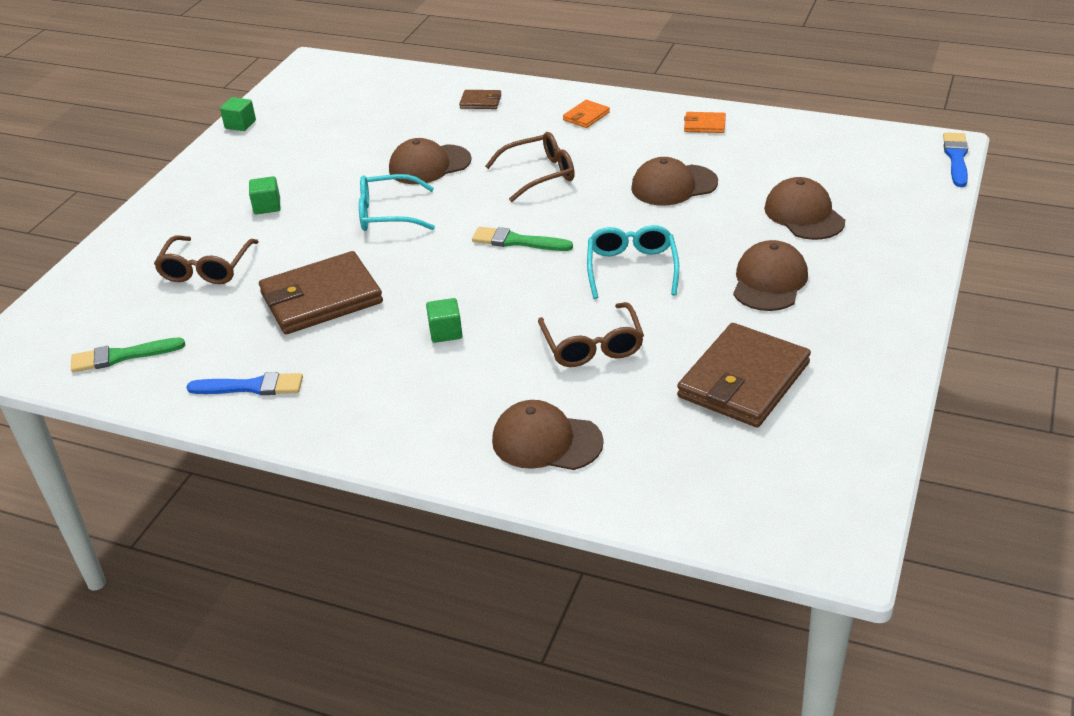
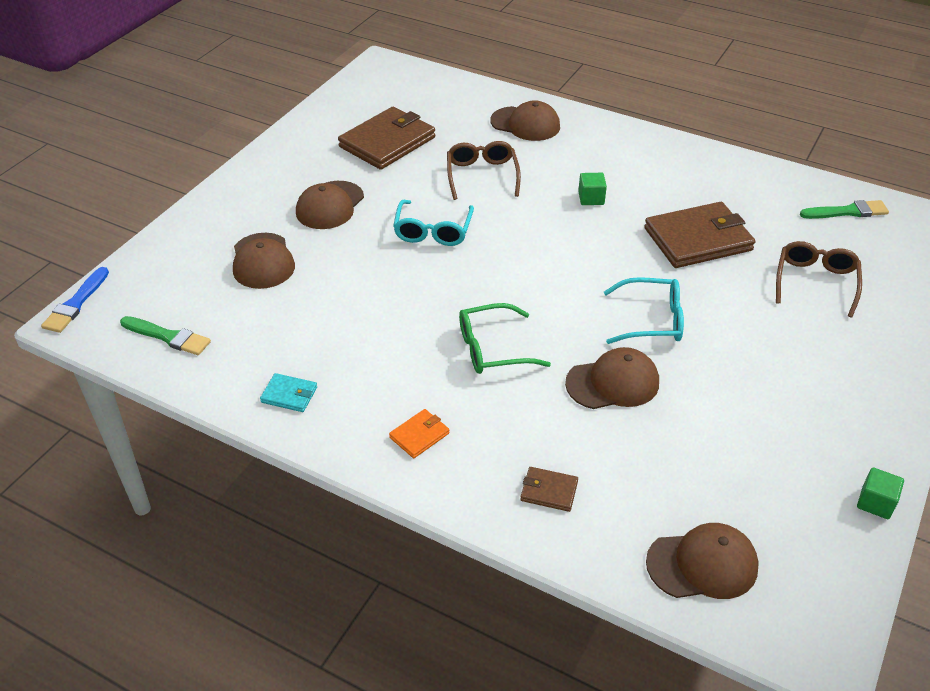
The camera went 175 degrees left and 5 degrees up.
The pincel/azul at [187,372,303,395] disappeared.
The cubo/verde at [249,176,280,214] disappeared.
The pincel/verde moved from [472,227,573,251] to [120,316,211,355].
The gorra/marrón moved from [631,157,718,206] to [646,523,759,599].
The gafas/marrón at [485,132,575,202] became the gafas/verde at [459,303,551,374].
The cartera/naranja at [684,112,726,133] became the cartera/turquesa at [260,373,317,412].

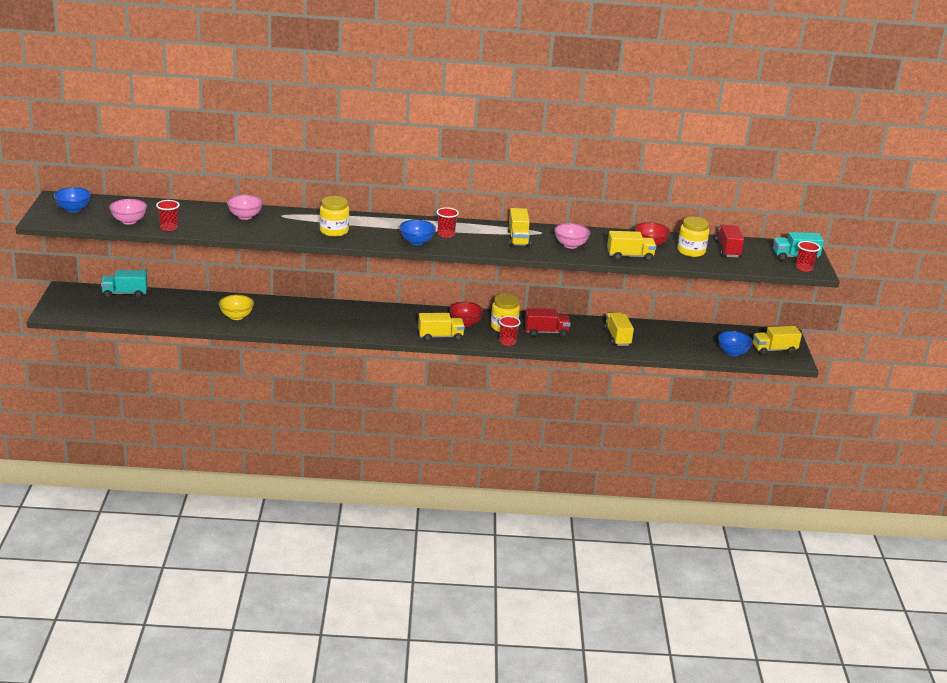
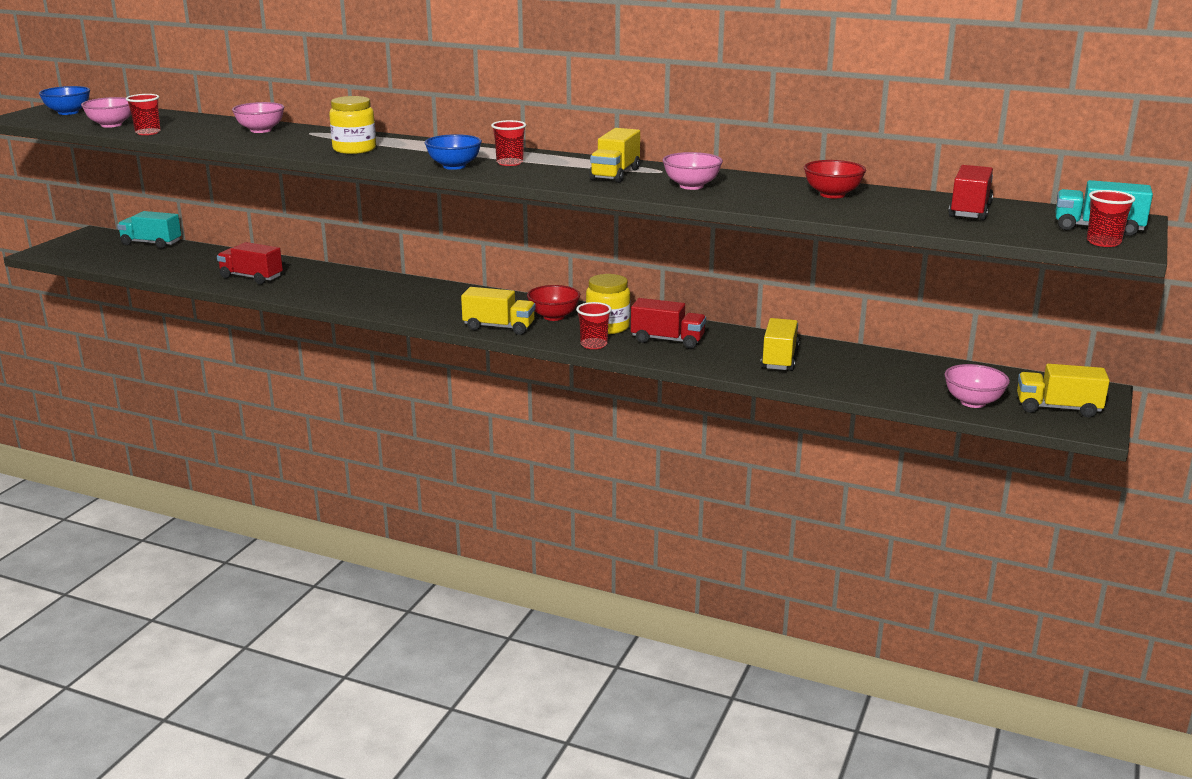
The camera went 25 degrees right and 5 degrees down.
The camión/amarillo at [607,231,656,261] disappeared.
The tarro/amarillo at [677,217,709,257] disappeared.
The cuenco/amarillo at [219,295,254,320] was replaced by the camión/rojo at [217,242,283,284].
The cuenco/azul at [718,331,753,356] became the cuenco/rosa at [944,364,1010,408].

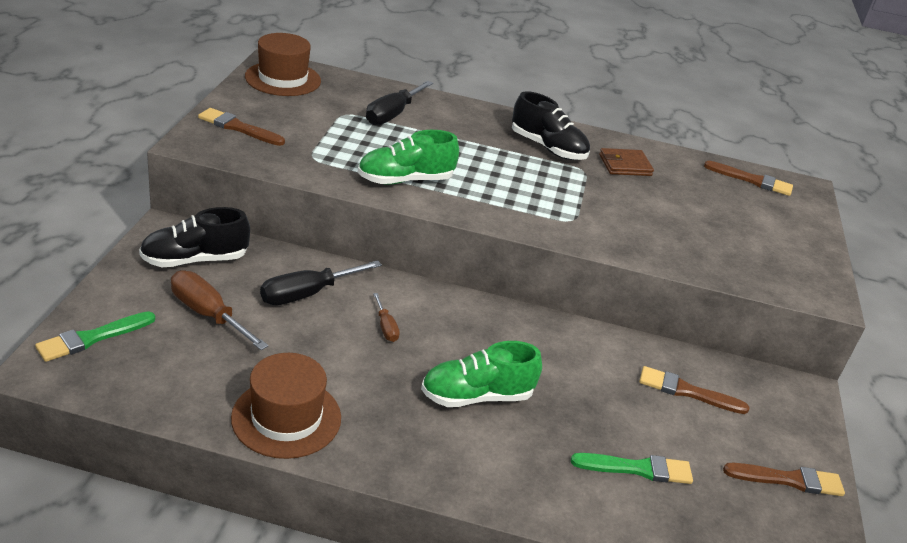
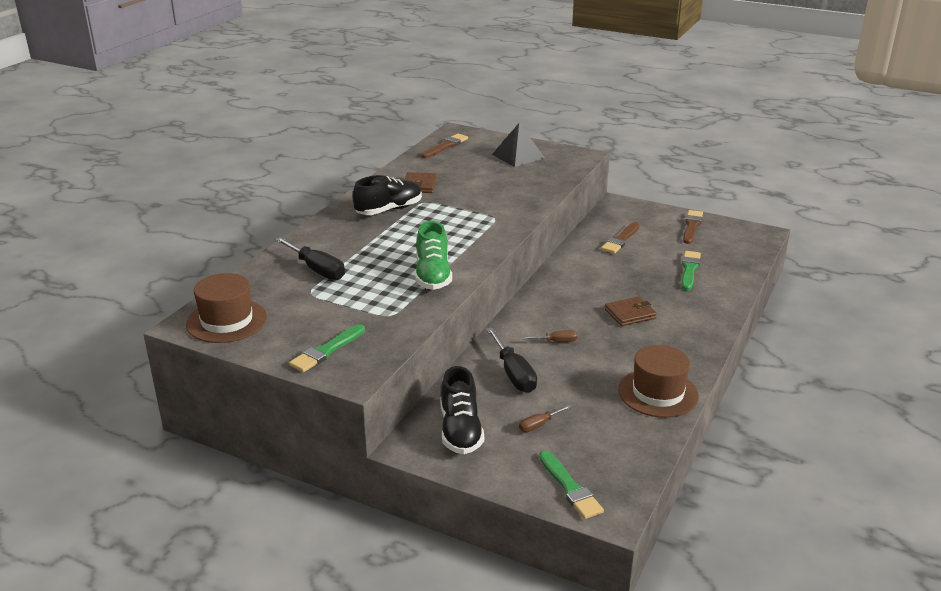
The camera went 70 degrees left and 5 degrees down.
The pirámide/negro at [492,123,545,167] appeared.
The zapato/verde at [421,341,542,407] was replaced by the cartera/marrón at [605,296,657,326].
The pincel/marrón at [198,108,285,146] became the pincel/verde at [289,324,365,372].
The destornillador/marrón at [171,270,268,350] changed to 0.53 times the size.

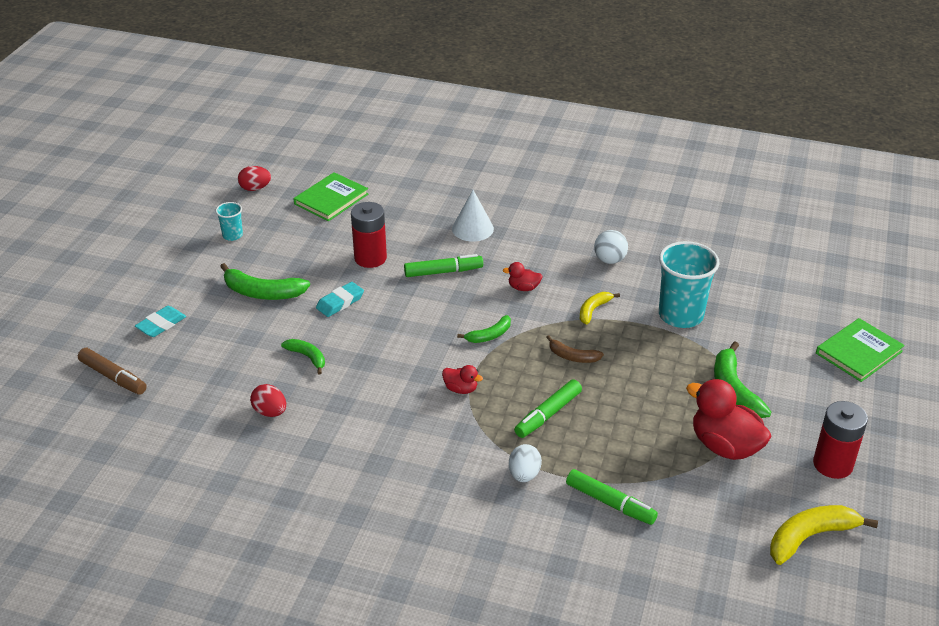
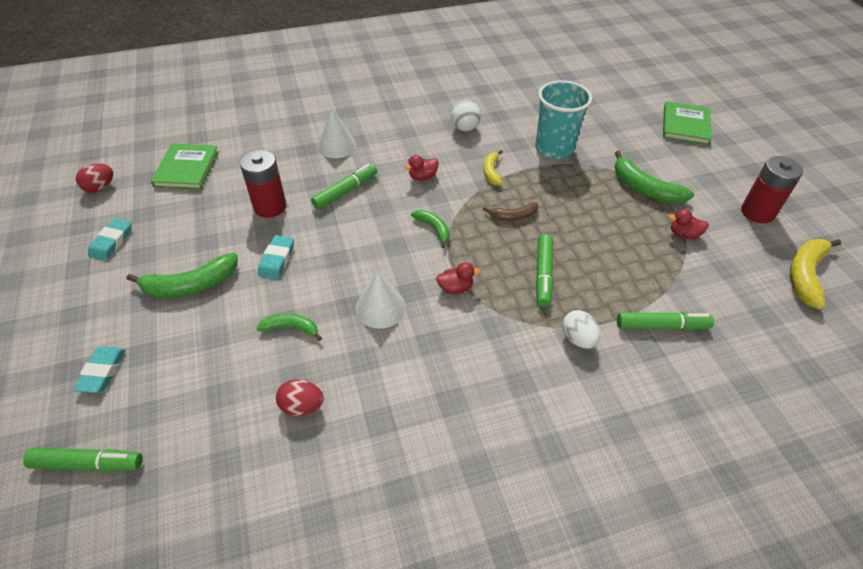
The camera went 35 degrees left and 10 degrees up.
The cono/blanco at [356,270,406,329] appeared.
The vaso/turquesa at [215,202,243,241] was replaced by the goma de borrar/turquesa at [88,218,132,261].
The rotulador/marrón at [78,348,147,395] became the rotulador/verde at [23,448,143,472].
The plátano/verde at [457,315,511,343] turned 60 degrees counterclockwise.
The pato/rojo at [686,379,771,460] changed to 0.48 times the size.

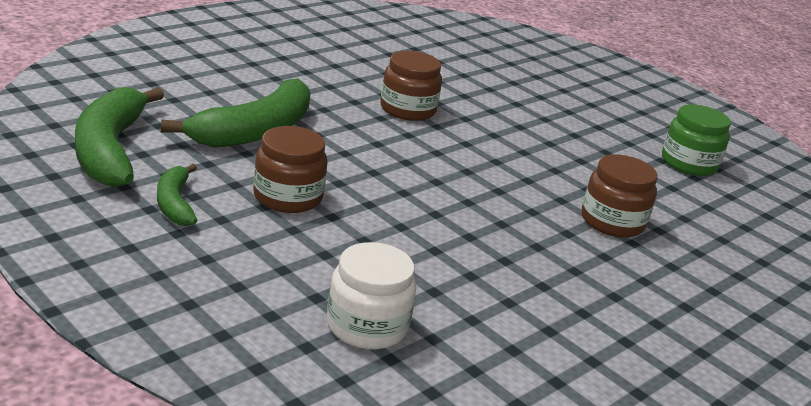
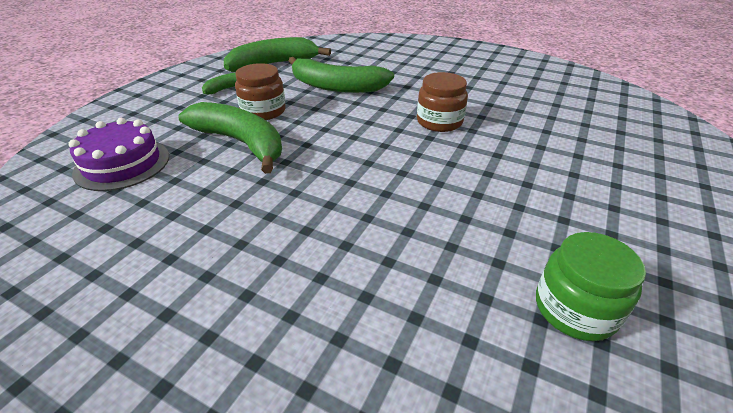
The camera went 75 degrees right and 10 degrees up.
The tarro/marrón at [582,155,658,238] disappeared.
The plátano/verde at [178,102,282,174] appeared.
The tarro/blanco at [327,242,416,349] was replaced by the tarta/morado at [68,118,169,191].

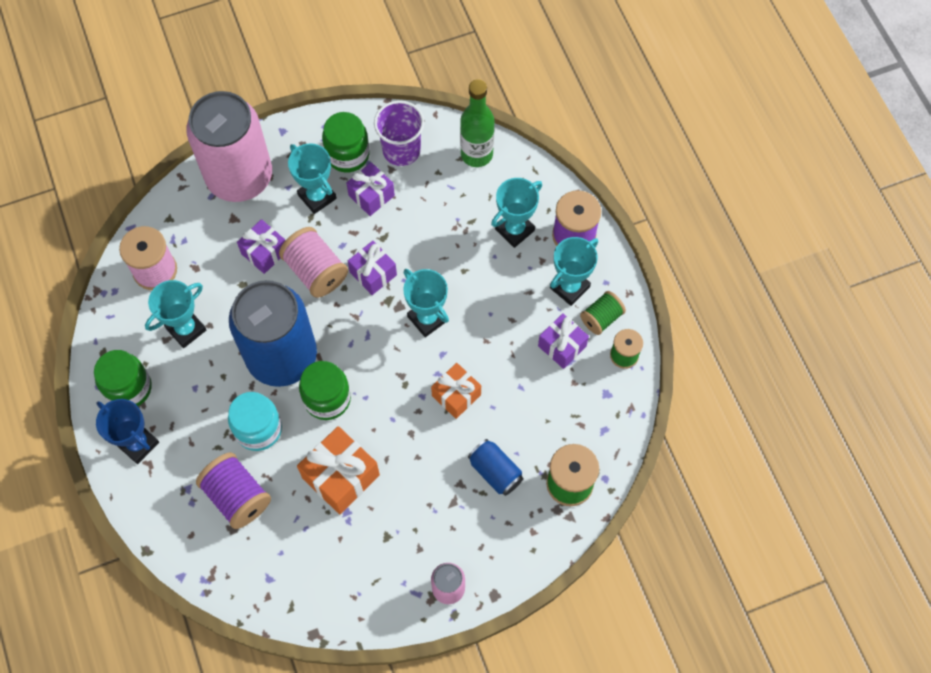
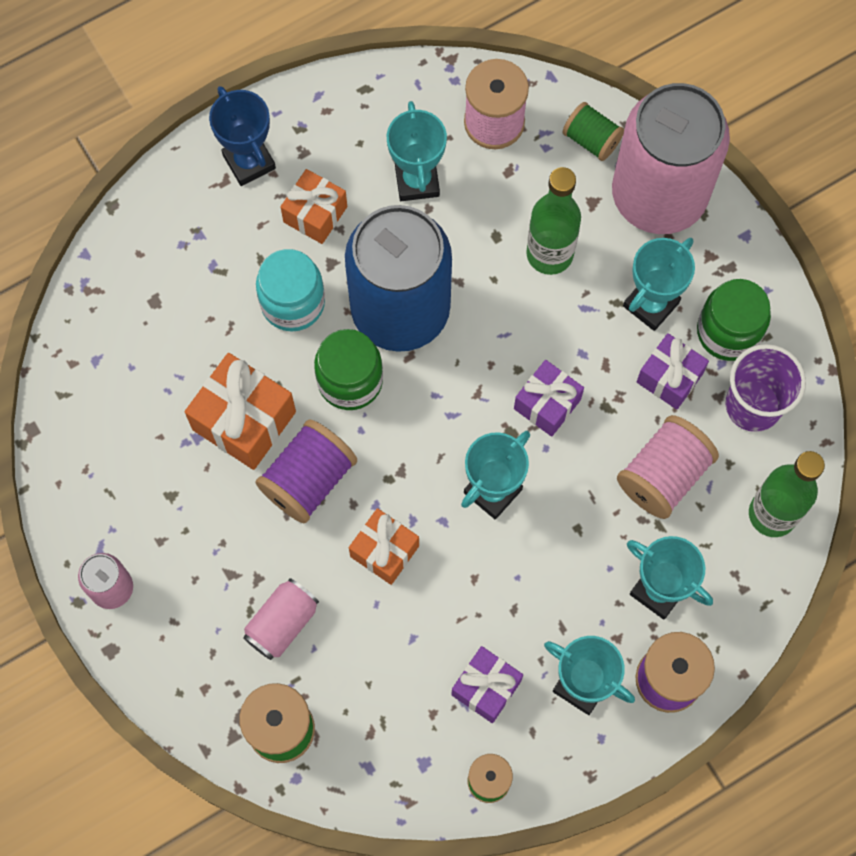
The camera went 80 degrees right and 5 degrees up.
The tarro/verde at [94,350,152,406] disappeared.
The regalo/naranja at [281,169,347,244] appeared.
The carrete/morado moved from [196,452,271,529] to [255,419,357,523].
The carrete/rosa moved from [279,227,348,298] to [617,415,719,519].
The carrete/verde moved from [580,291,626,335] to [562,102,624,161].
The regalo/morado at [237,219,285,274] was replaced by the botella/verde at [526,167,581,275].
The lata/azul at [468,439,523,496] became the lata/rosa at [243,578,319,660].
The trofeo/azul at [96,399,159,464] turned 60 degrees counterclockwise.
The trofeo/turquesa at [145,280,206,348] turned 45 degrees clockwise.

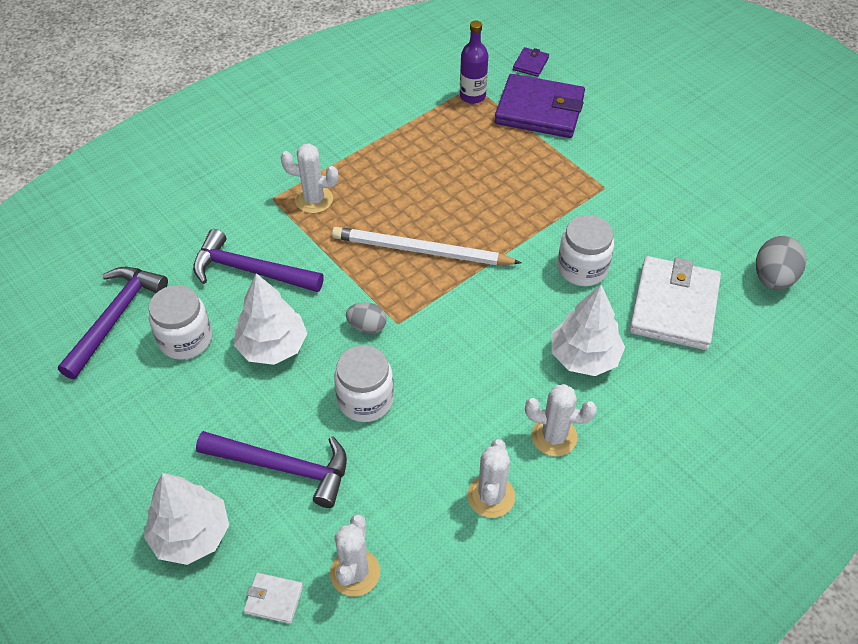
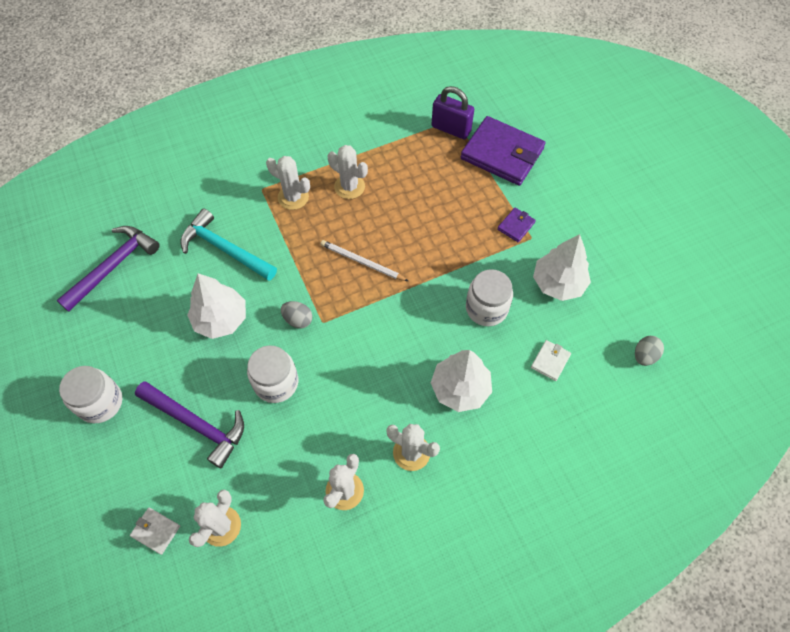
The camera went 15 degrees right and 10 degrees up.
The cactus/blanco at [328,145,368,199] appeared.
The árbol/blanco moved from [144,473,229,565] to [533,234,591,301].
The tarro/blanco moved from [149,285,212,360] to [59,366,123,423].
The cartera/morado moved from [513,47,549,77] to [497,208,536,242].
The botella/morado at [460,21,488,104] was replaced by the candado/morado at [431,86,474,139].
The martillo/morado at [193,229,324,292] became the martillo/turquesa at [180,208,277,281].
The lápiz/blanco at [332,227,521,265] changed to 0.62 times the size.
The cartera/blanco at [629,256,721,350] changed to 0.43 times the size.
The huevo/gris at [756,236,806,290] changed to 0.63 times the size.

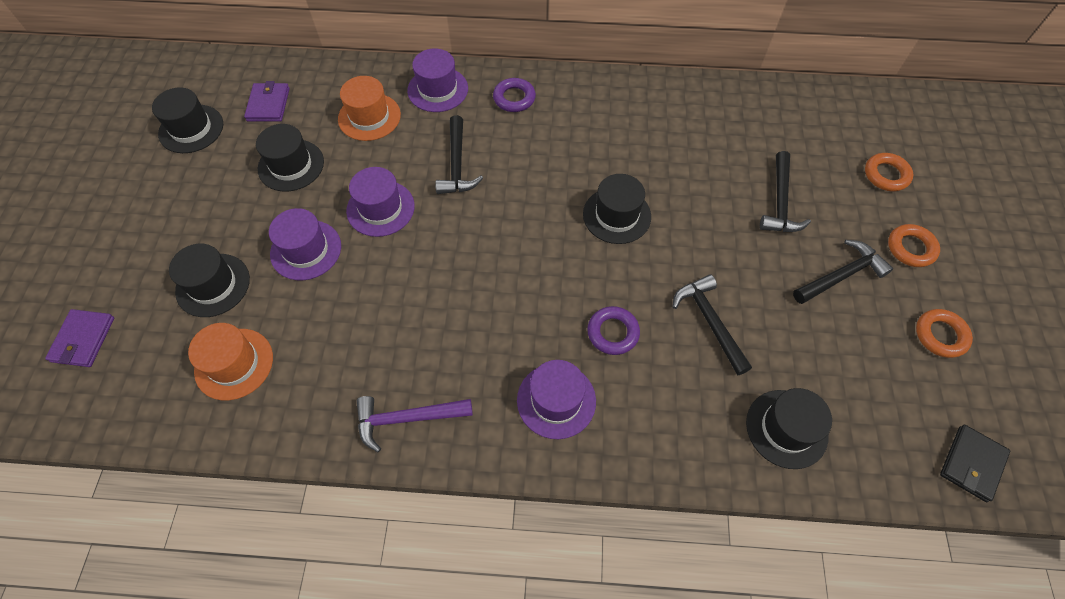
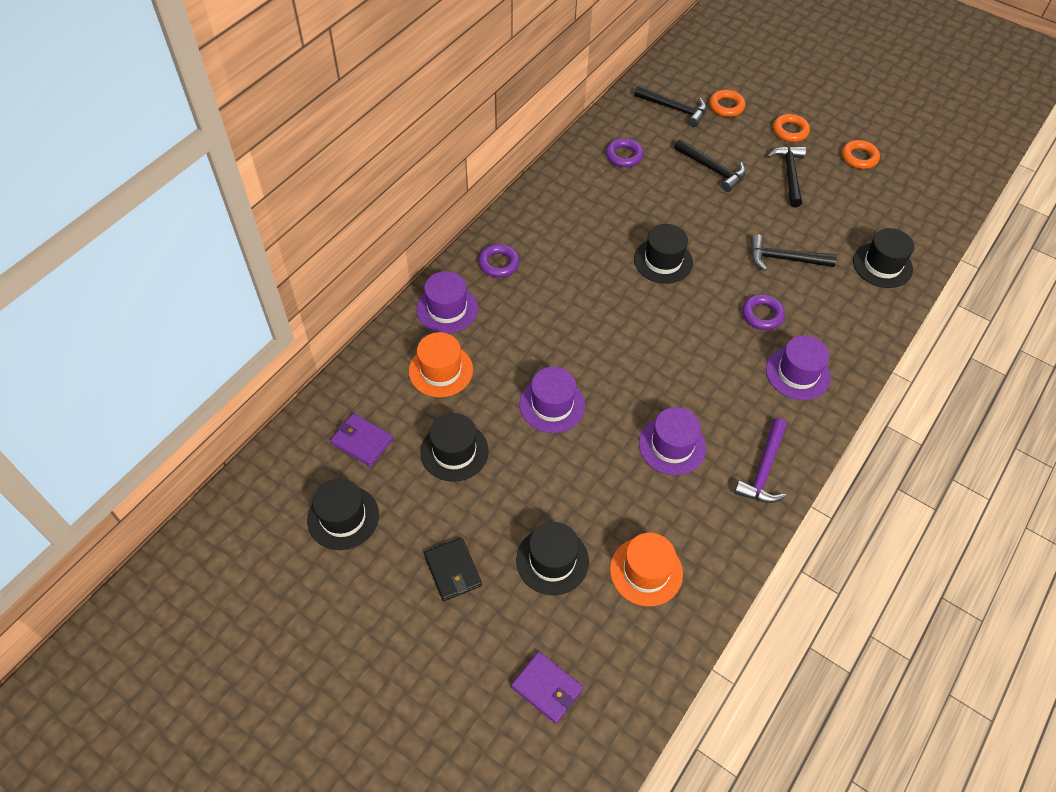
The camera went 60 degrees left and 5 degrees down.
The anillo/morado at [606,138,644,167] appeared.
The sombrero/morado moved from [269,208,341,280] to [639,407,706,475].
The martillo/negro moved from [435,115,483,194] to [635,86,707,127].
The cartera/negro moved from [940,425,1010,502] to [424,538,482,601].

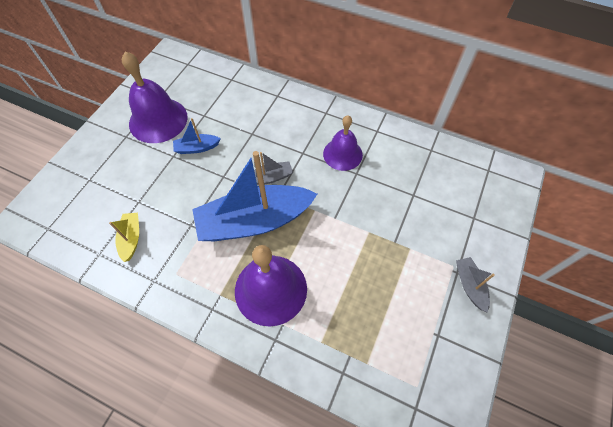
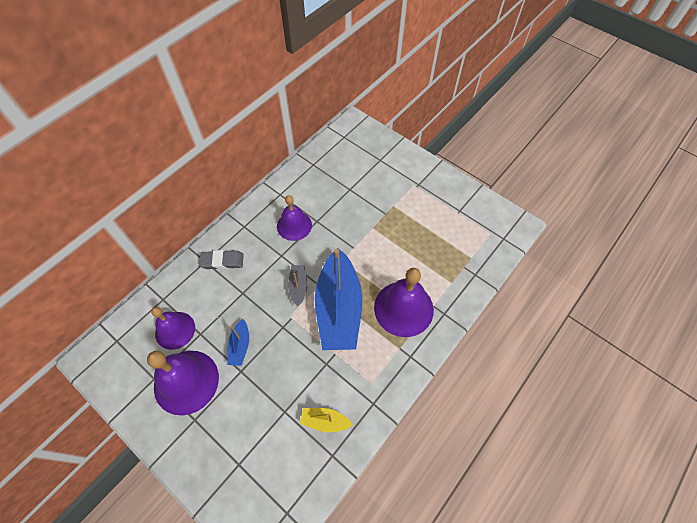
The camera went 75 degrees left and 0 degrees up.
The barco/gris at [456,257,495,312] disappeared.
The campana/morado at [151,307,195,350] appeared.
The goma de borrar/gris at [199,250,244,269] appeared.

